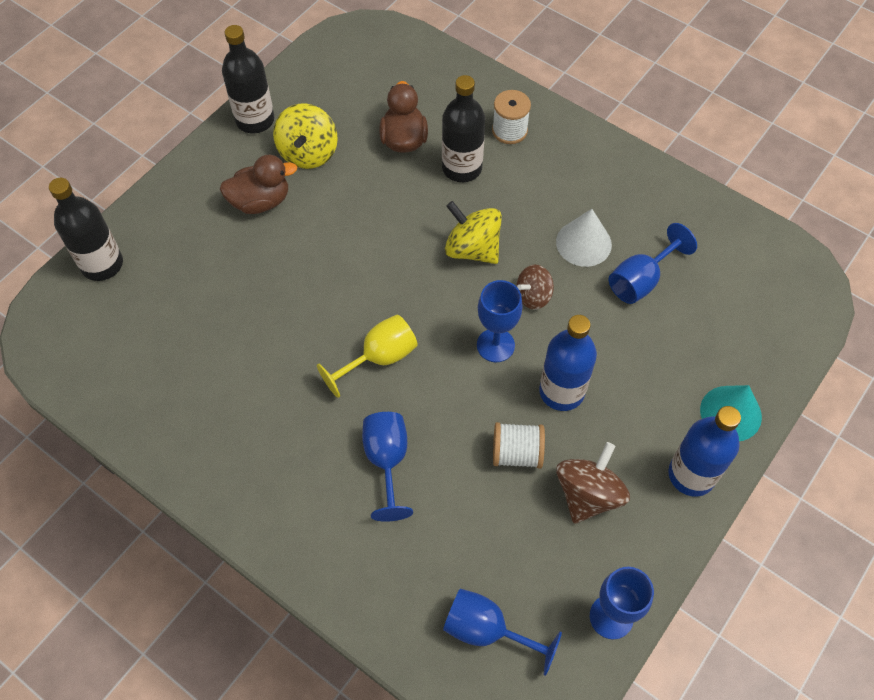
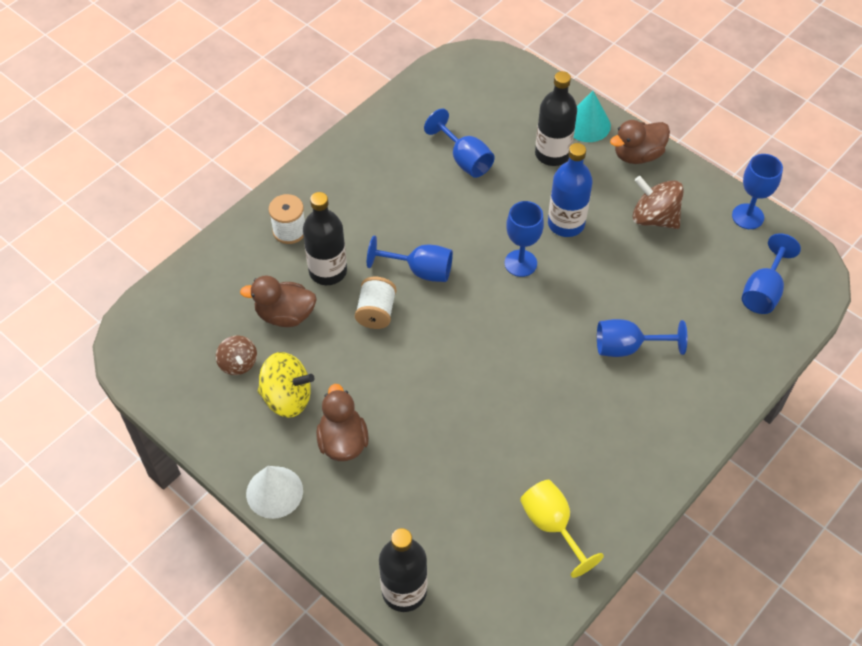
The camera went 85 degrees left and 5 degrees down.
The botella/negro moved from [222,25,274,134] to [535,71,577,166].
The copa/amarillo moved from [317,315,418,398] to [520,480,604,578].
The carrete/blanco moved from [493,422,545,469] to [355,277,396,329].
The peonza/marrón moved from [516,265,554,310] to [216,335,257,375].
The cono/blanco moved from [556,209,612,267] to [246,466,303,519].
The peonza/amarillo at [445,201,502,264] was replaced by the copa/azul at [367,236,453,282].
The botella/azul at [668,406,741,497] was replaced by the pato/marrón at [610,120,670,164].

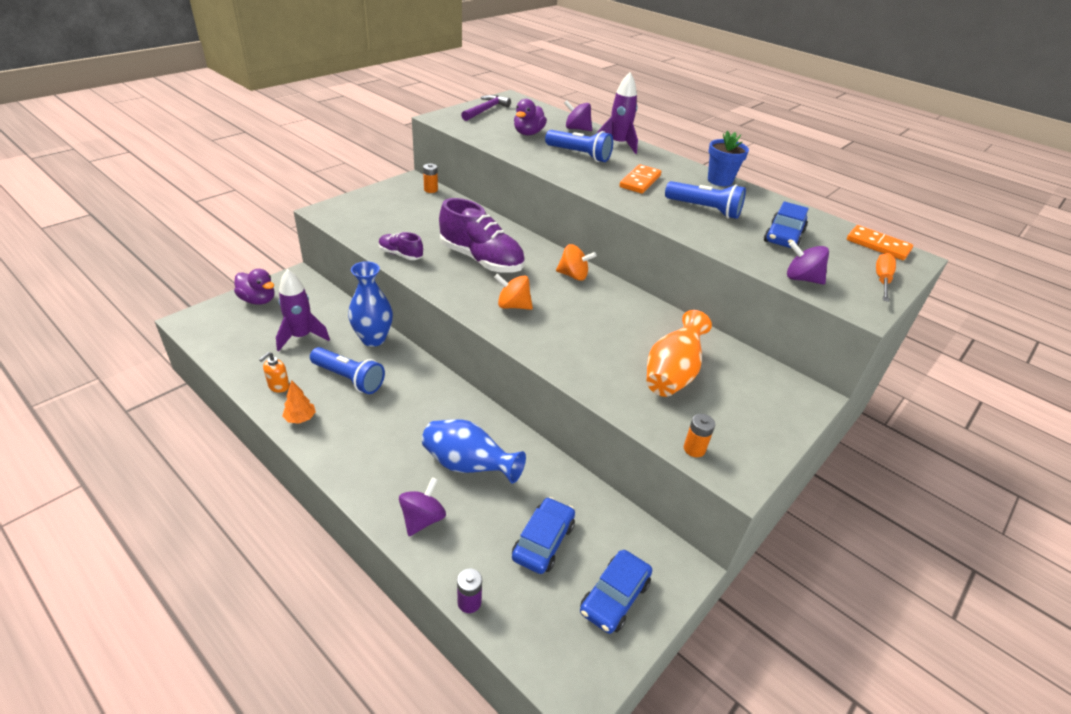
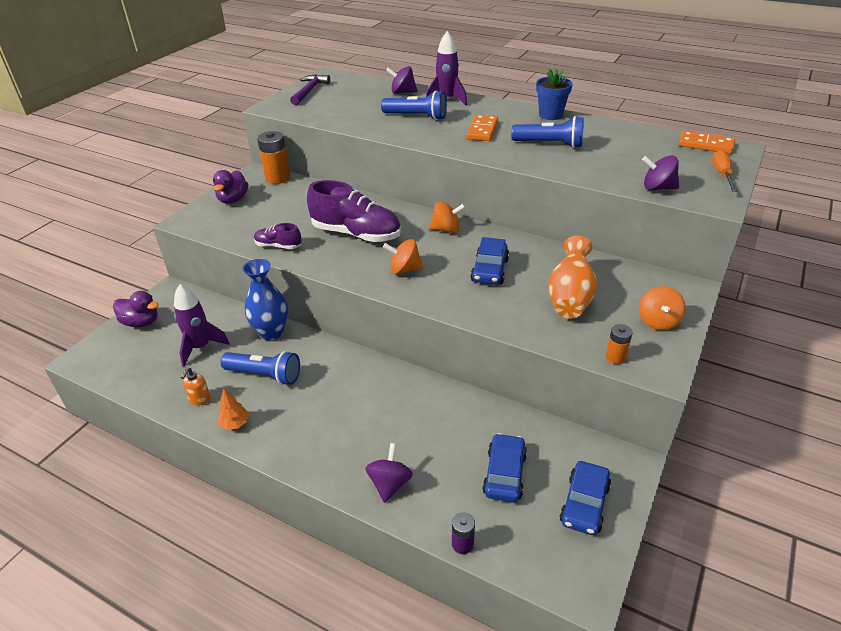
The camera went 10 degrees left and 0 degrees up.
The florero/azul at [422,419,526,484] disappeared.
The peonza/naranja at [639,286,686,330] appeared.
The pato/morado moved from [514,99,547,135] to [213,170,248,204].
The coche/azul moved from [764,201,809,248] to [470,237,509,285].
The pila/naranja at [423,164,438,193] changed to 1.82 times the size.

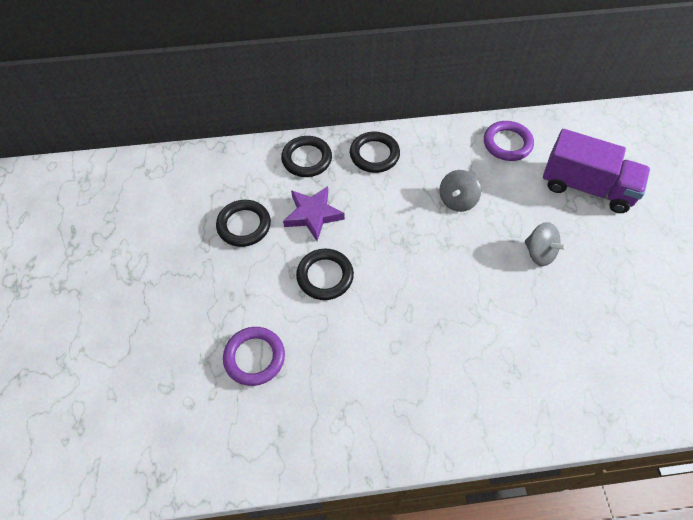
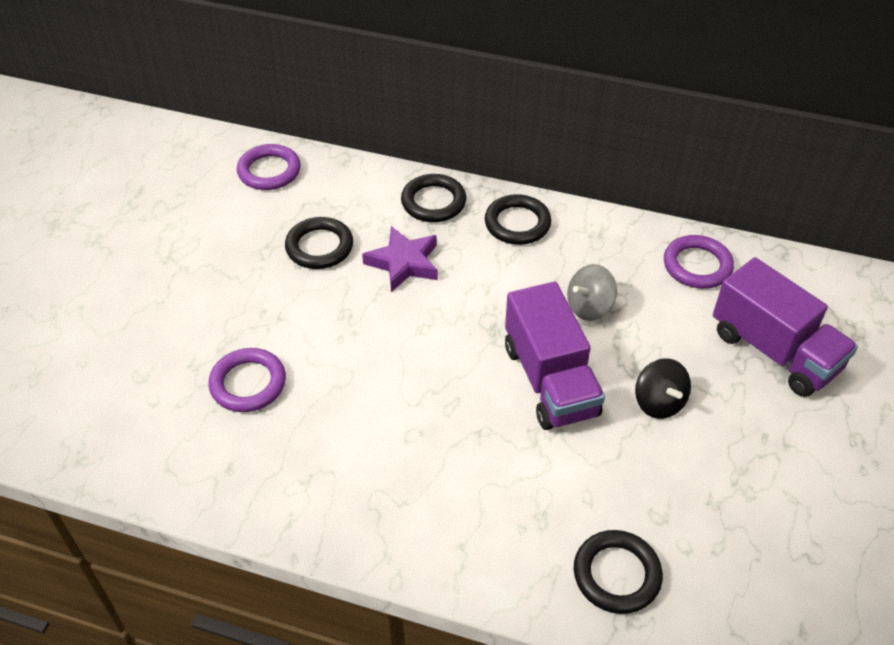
The camera went 25 degrees right and 10 degrees down.
The anillo/morado at [237,144,301,190] appeared.
The camión/morado at [505,282,605,430] appeared.
The anillo/negro moved from [296,249,354,300] to [574,530,663,614].
The peonza/gris at [524,222,567,266] became the peonza/negro at [635,358,691,419].

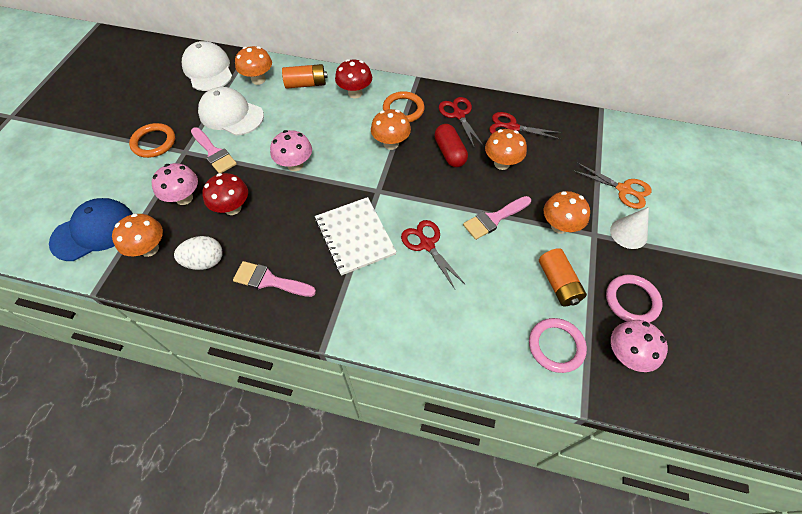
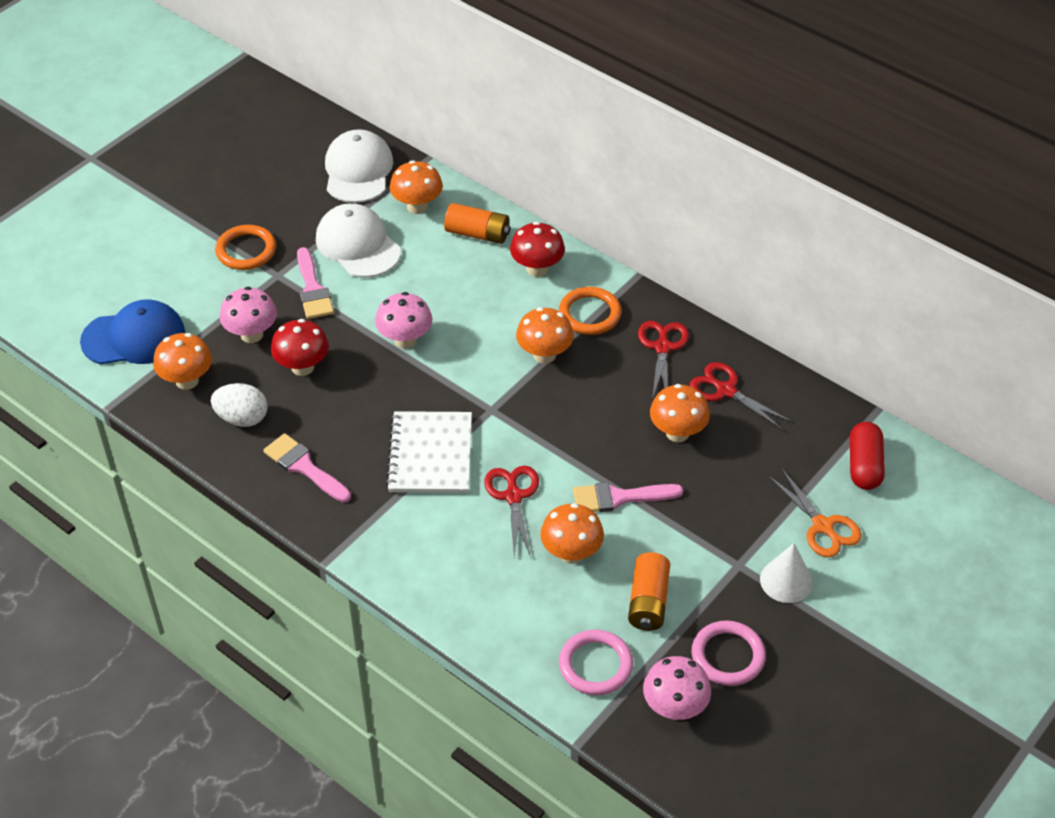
The camera went 25 degrees right and 10 degrees down.
The cápsula/rojo moved from [435,124,468,167] to [850,422,885,490].
The seta/naranja moved from [544,191,590,234] to [540,503,604,564].

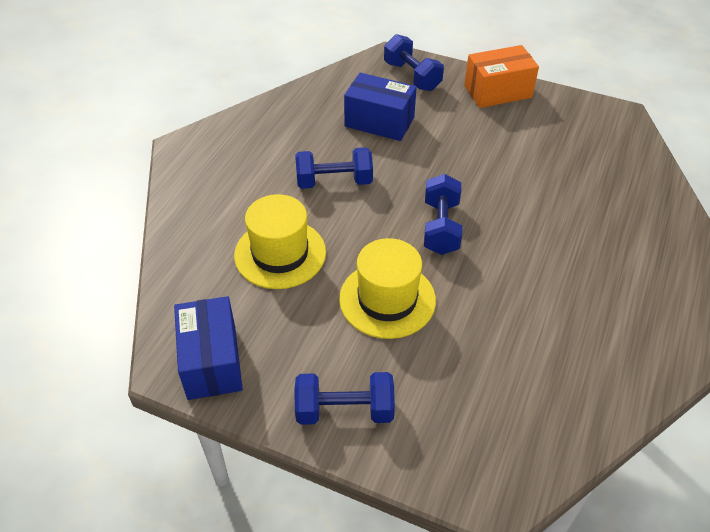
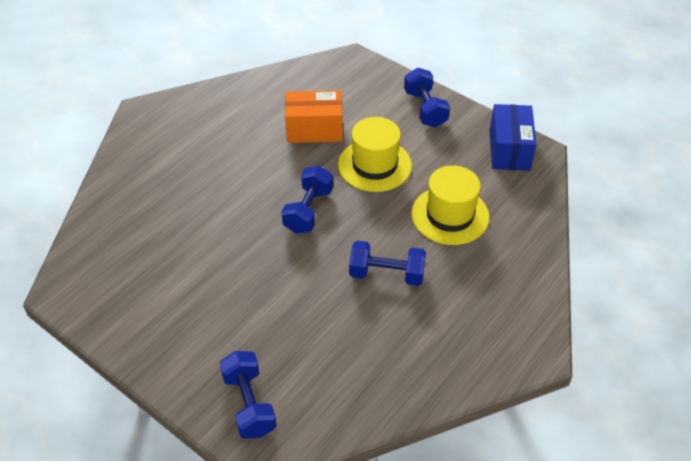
The camera went 165 degrees left and 0 degrees up.
The caja/azul at [344,73,417,141] disappeared.
The caja/naranja moved from [464,45,539,108] to [285,91,343,143].
The mancuerna/azul at [295,372,395,425] turned 60 degrees clockwise.

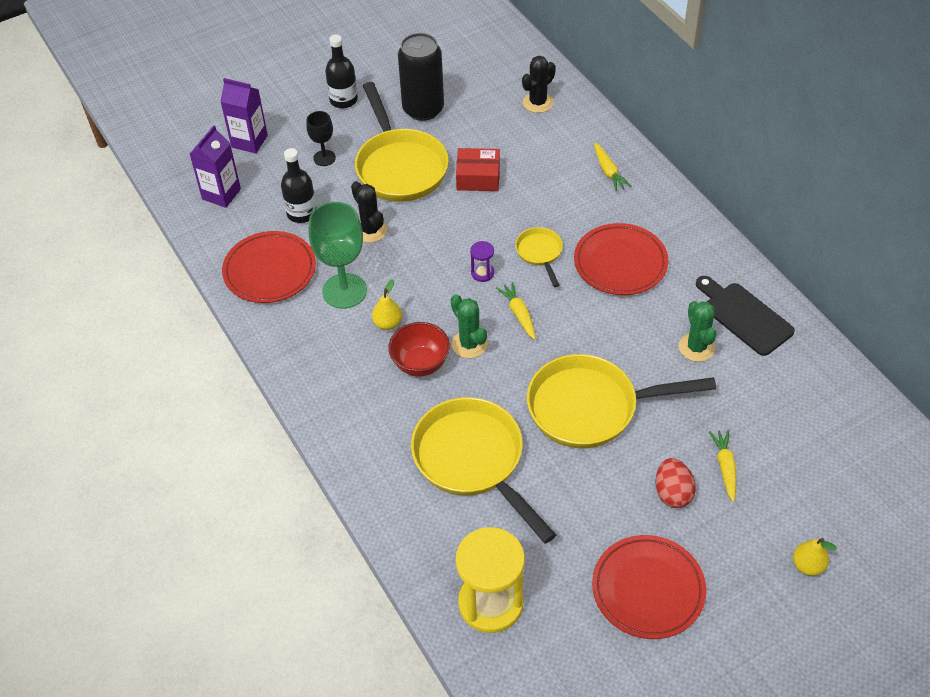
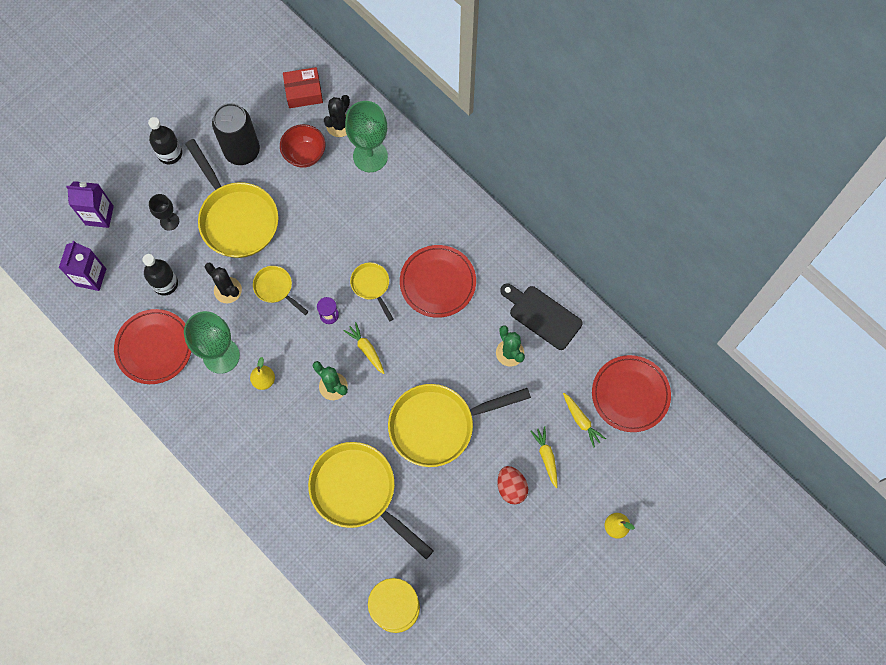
The camera went 15 degrees left and 20 degrees up.
The sartén/amarillo at [253,266,309,315] appeared.
The copa/verde at [345,101,388,172] appeared.
The cuenco/rojo moved from [388,322,450,377] to [280,124,325,168].
The caja/rojo moved from [456,148,500,191] to [283,67,323,108].
The plato/rojo moved from [592,535,706,639] to [592,355,671,432].
The zanahoria/amarillo moved from [594,143,631,191] to [563,393,606,447].

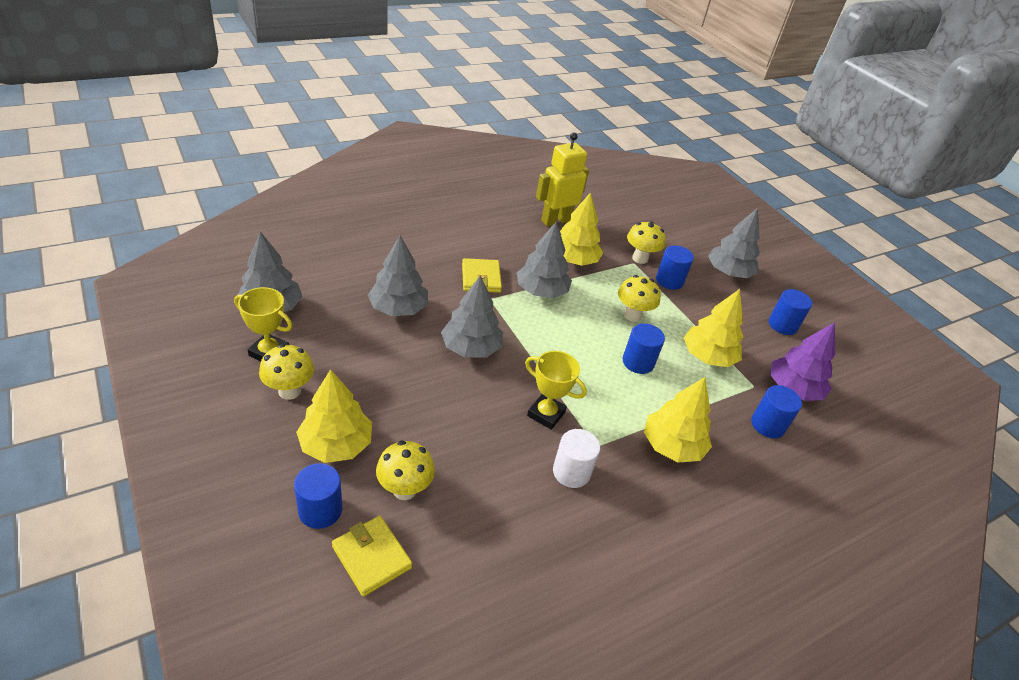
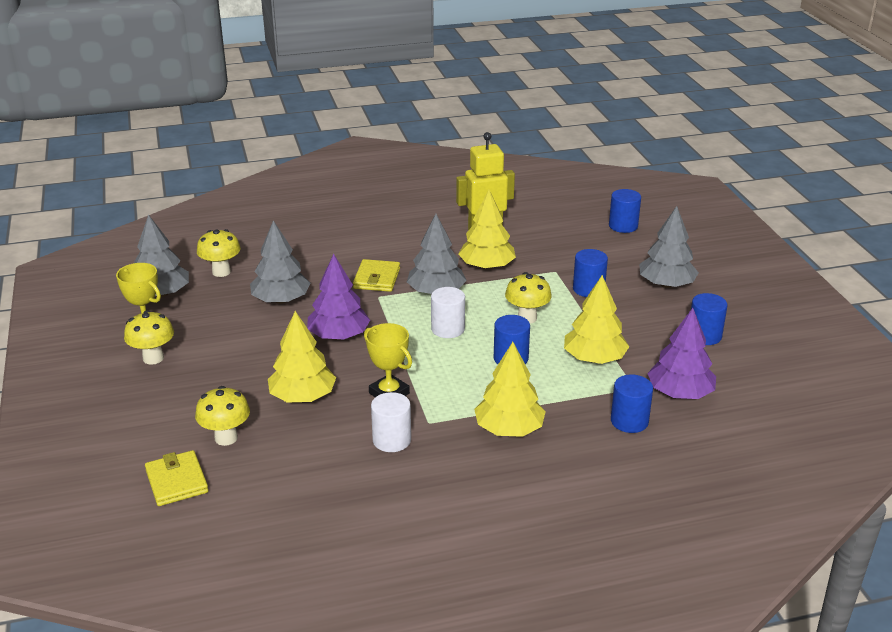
The camera went 20 degrees right and 10 degrees down.
The cilindro/blanco at [431,287,465,338] appeared.
The cilindro/azul moved from [294,463,342,529] to [609,189,641,233].
The árbol/amarillo moved from [296,369,372,463] to [268,311,336,402].
The seta/amarillo moved from [627,221,666,264] to [197,229,241,277].
The árbol/gris at [441,275,503,358] became the árbol/morado at [307,254,370,340].

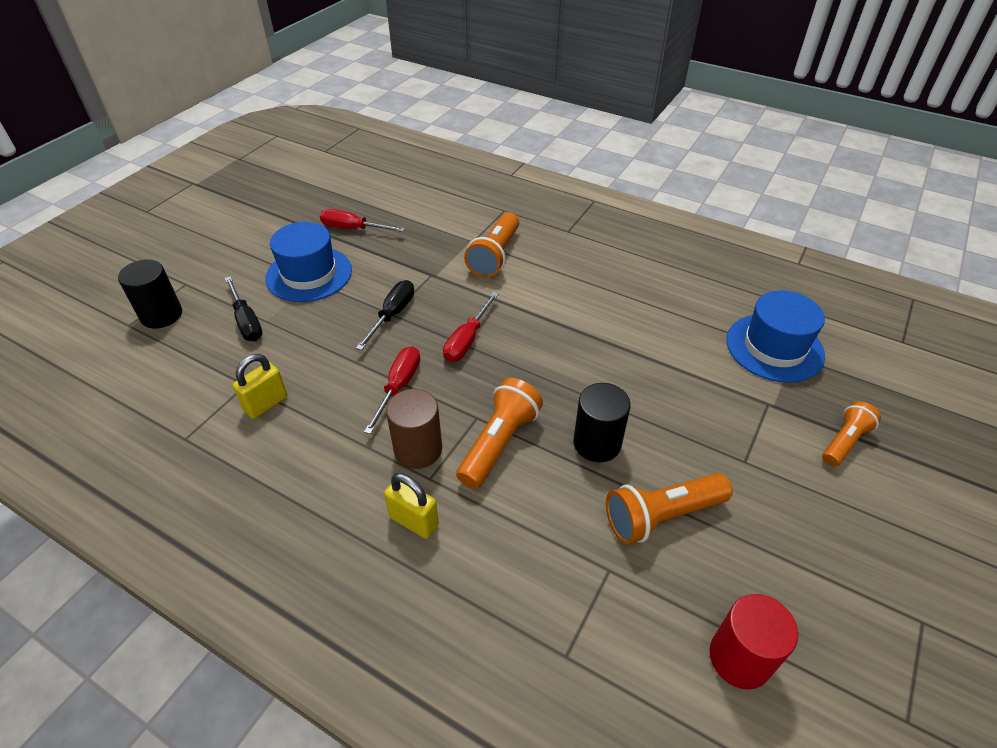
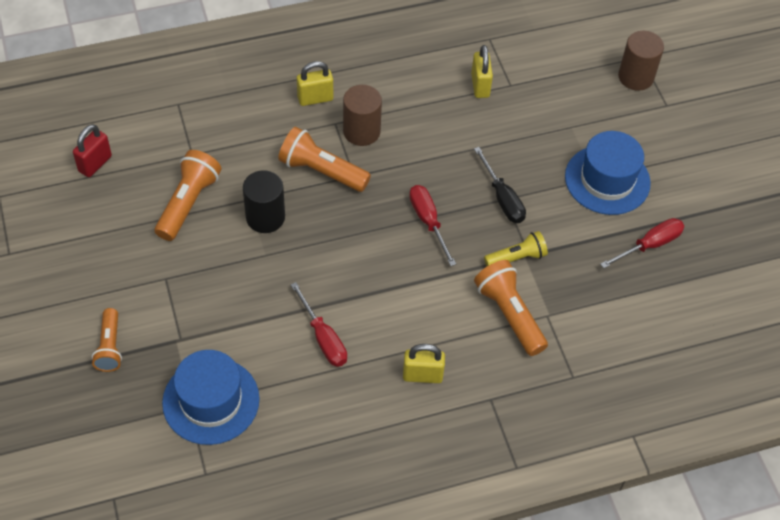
The camera went 130 degrees right and 10 degrees up.
The destornillador/negro at [225,276,263,341] disappeared.
The candado/amarillo at [403,344,445,383] appeared.
The lámpara de mano/amarillo at [484,231,548,266] appeared.
The destornillador/rojo moved from [364,346,420,434] to [290,282,347,367].
The cilindro/rojo at [709,594,798,690] was replaced by the candado/rojo at [73,124,112,177].
The cilindro/negro at [118,259,182,329] became the cilindro/marrón at [618,31,664,91].
The lámpara de mano/naranja at [456,378,543,489] turned 135 degrees clockwise.

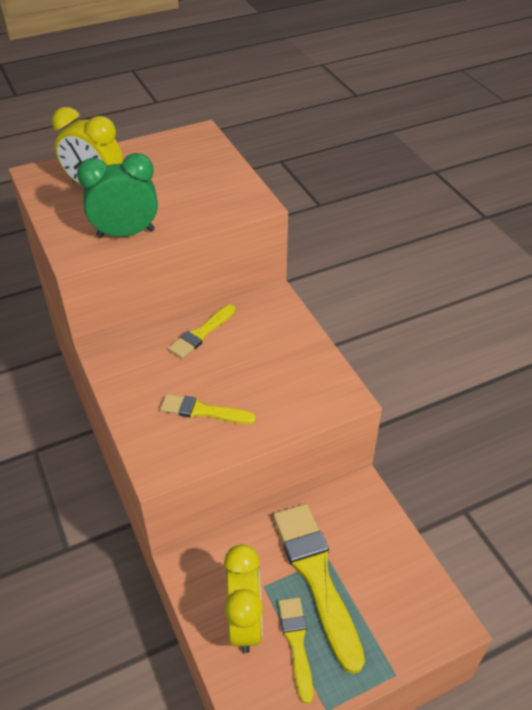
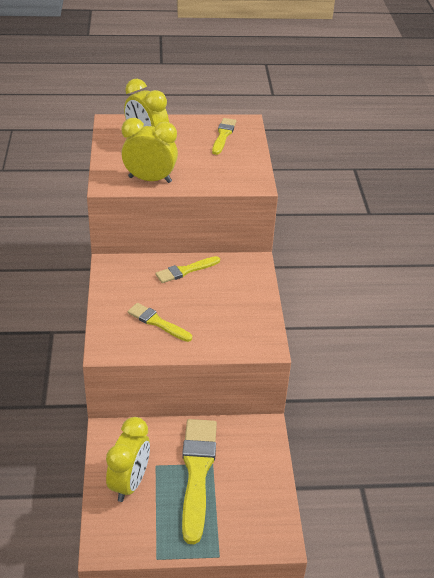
The camera went 20 degrees right and 5 degrees down.
The pincel/amarillo moved from [278,597,313,704] to [212,118,236,155].
The despertador/verde at [77,153,158,238] became the despertador/amarillo at [121,118,178,183].

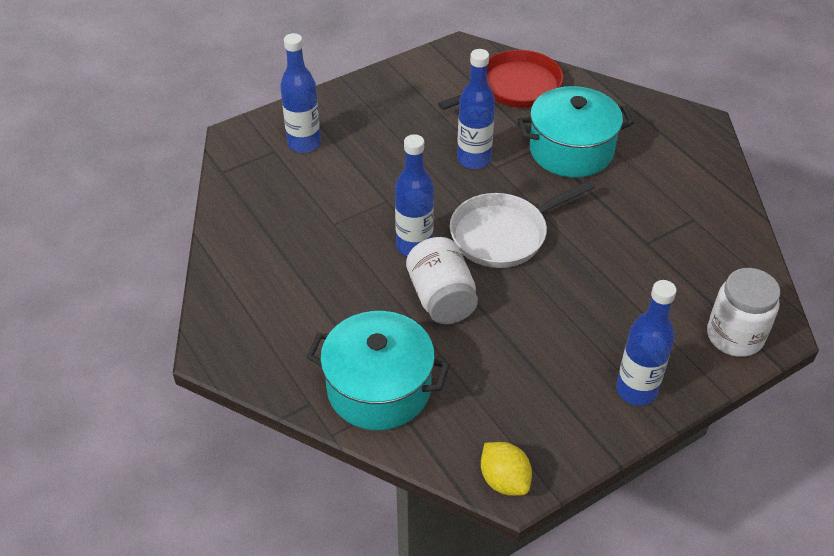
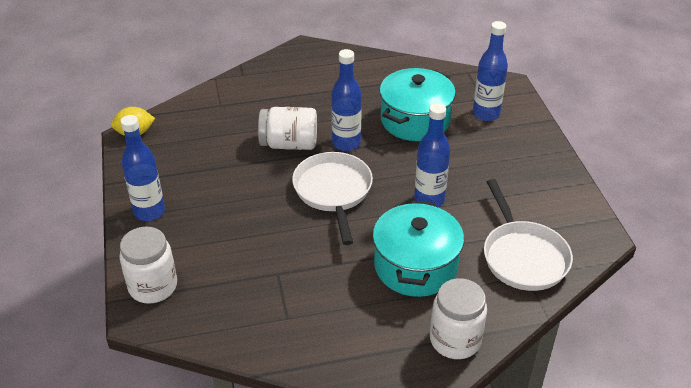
The camera went 110 degrees right and 5 degrees down.
The tarro/blanco at [430,278,487,359] appeared.
The olla/turquesa moved from [307,311,450,430] to [379,68,456,141].
The sartén/rojo at [438,50,564,110] became the sartén/blanco at [484,179,573,291].

